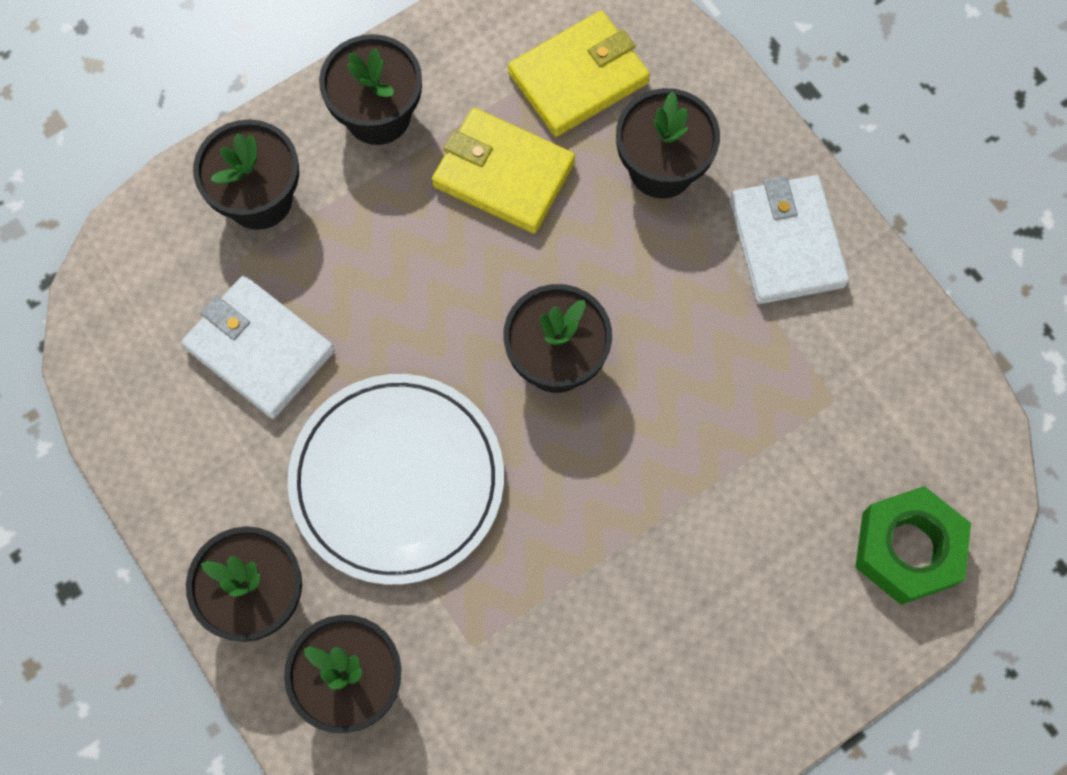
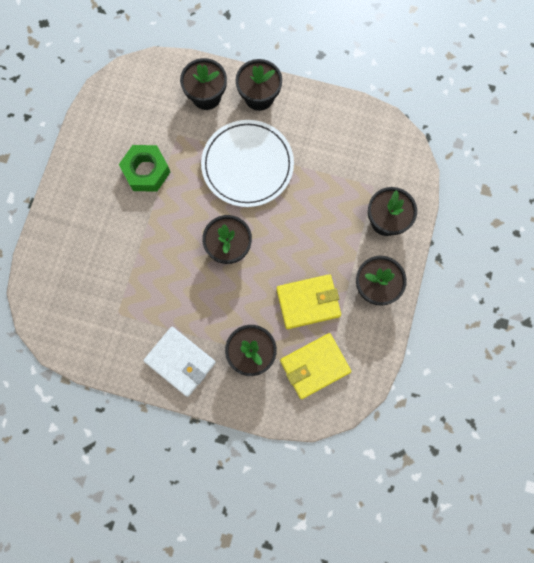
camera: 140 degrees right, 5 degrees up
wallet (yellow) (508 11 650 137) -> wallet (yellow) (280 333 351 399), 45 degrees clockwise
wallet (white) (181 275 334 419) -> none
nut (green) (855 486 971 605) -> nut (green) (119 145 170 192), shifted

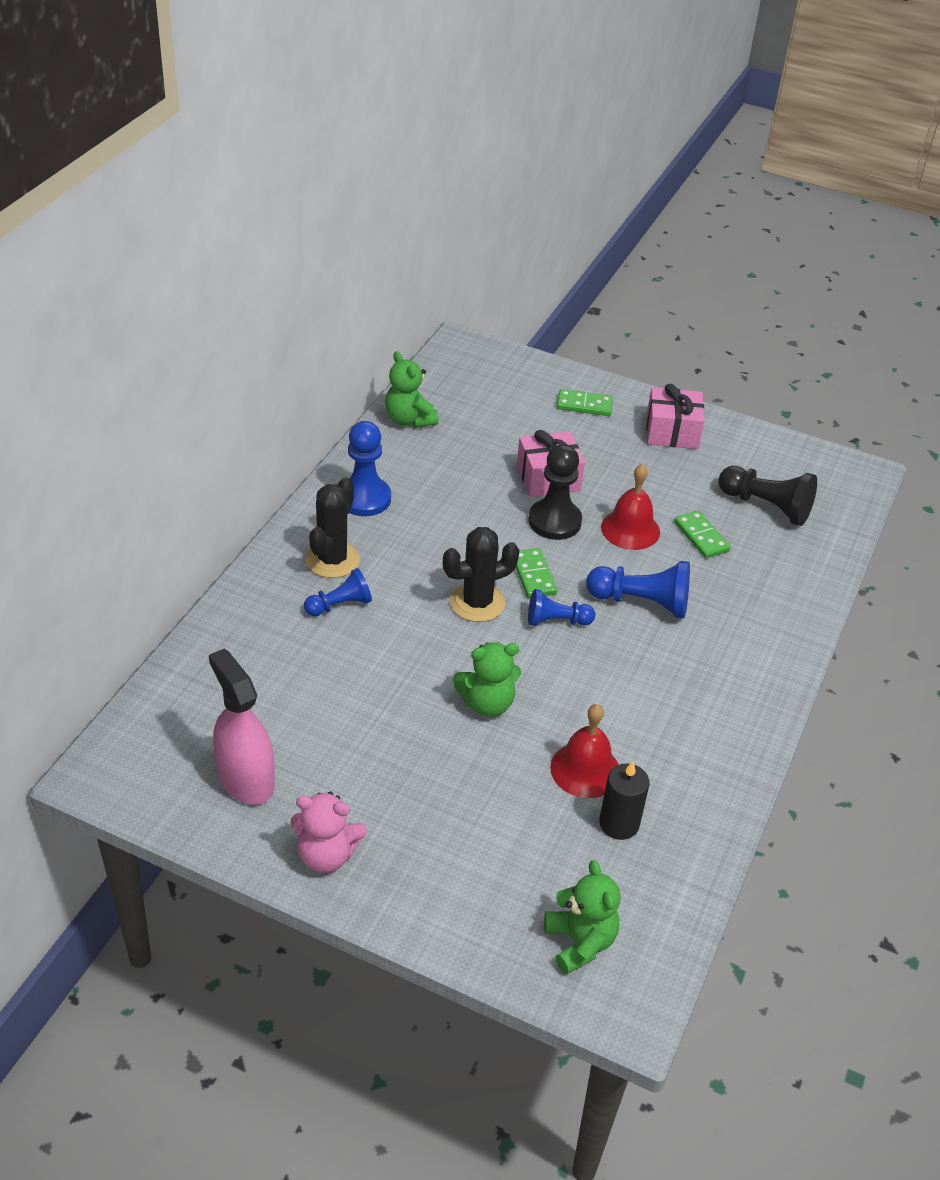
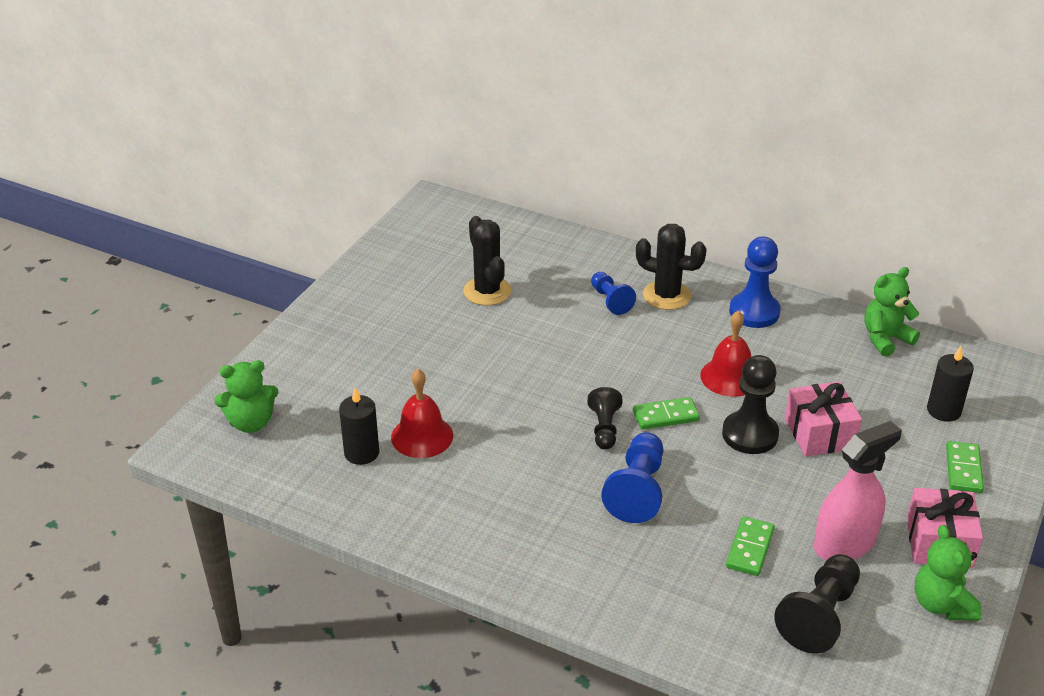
camera: 95 degrees right, 5 degrees down
bell (red) (601 464 660 550) -> bell (red) (700 310 751 397), shifted
domino (green) (674 510 731 559) -> domino (green) (726 516 775 576), 45 degrees counterclockwise
cactus (black) (443 527 520 622) -> cactus (black) (463 216 511 306), shifted
pawn (blue) (528 589 595 626) -> pawn (black) (588 387 622 450)
teddy bear (green) (453 642 521 717) -> teddy bear (green) (915 525 982 621), shifted
spray bottle (pink) (209 649 275 805) -> spray bottle (pink) (814 421 902 560), shifted
teddy bear (pink) (290 792 367 873) -> none
none -> candle (black) (927 346 974 422)

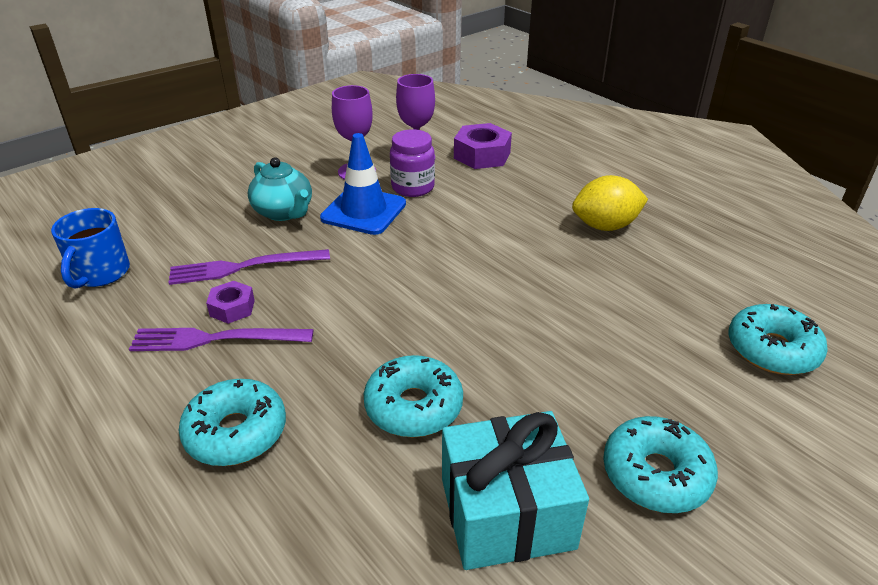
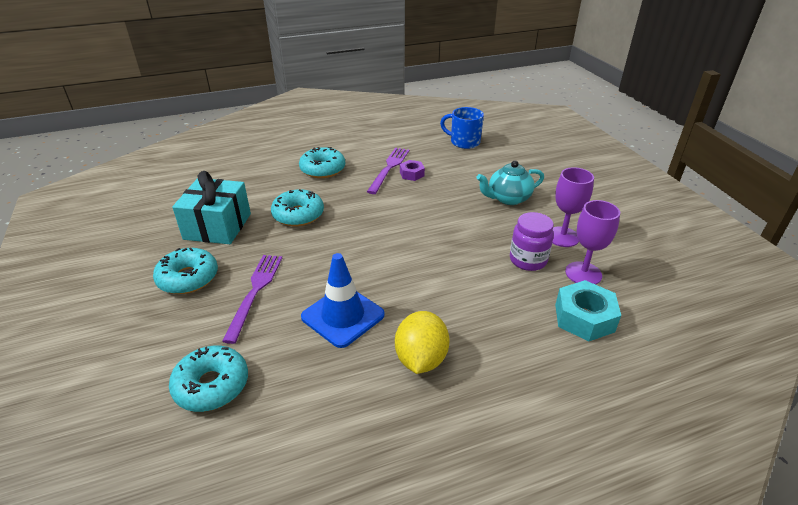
camera: 110 degrees right, 0 degrees up
nut (purple) (454 123 512 169) -> nut (turquoise) (555 280 621 341)
traffic cone (blue) (320 133 406 235) -> traffic cone (blue) (301 253 385 348), shifted
fork (purple) (169 249 330 285) -> fork (purple) (222 255 282 344), shifted

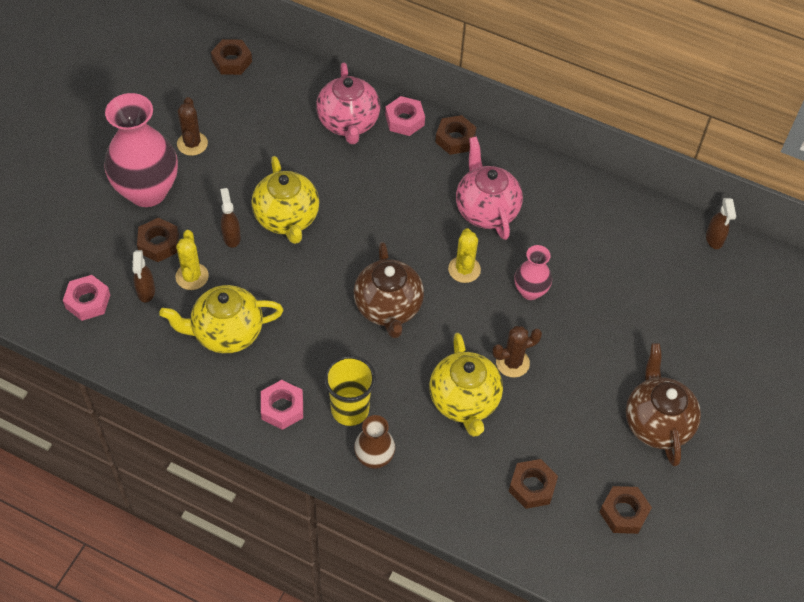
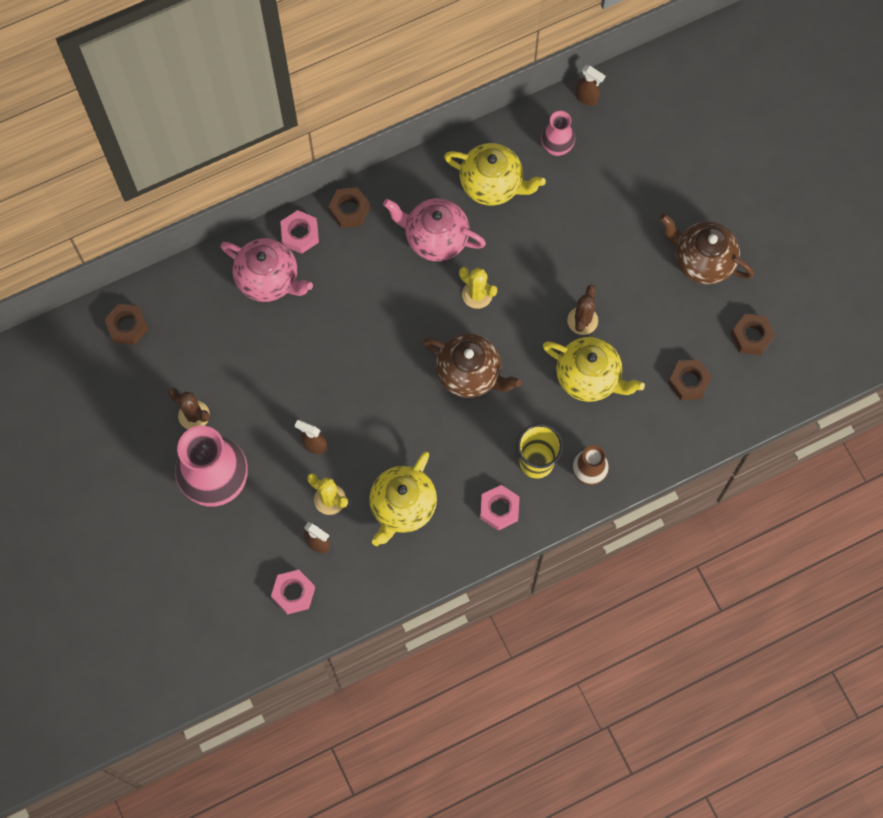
camera: 50 degrees left, 15 degrees up
teapot (yellow) (252 156 319 244) -> teapot (yellow) (444 143 546 206), shifted
nut (brown) (137 218 179 262) -> none
vase (pink) (514 245 552 300) -> vase (pink) (541 111 575 156), shifted

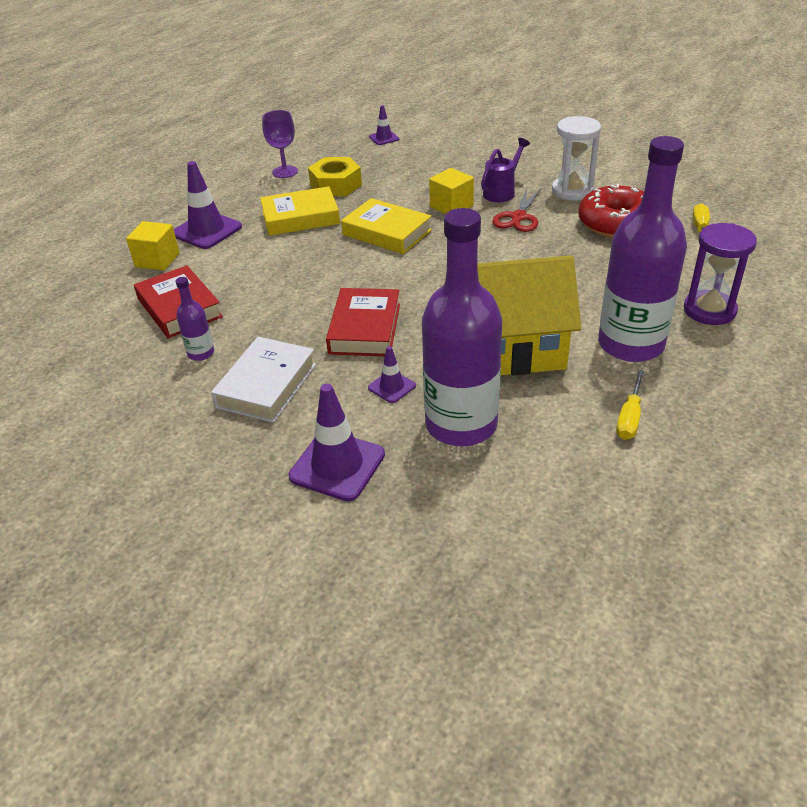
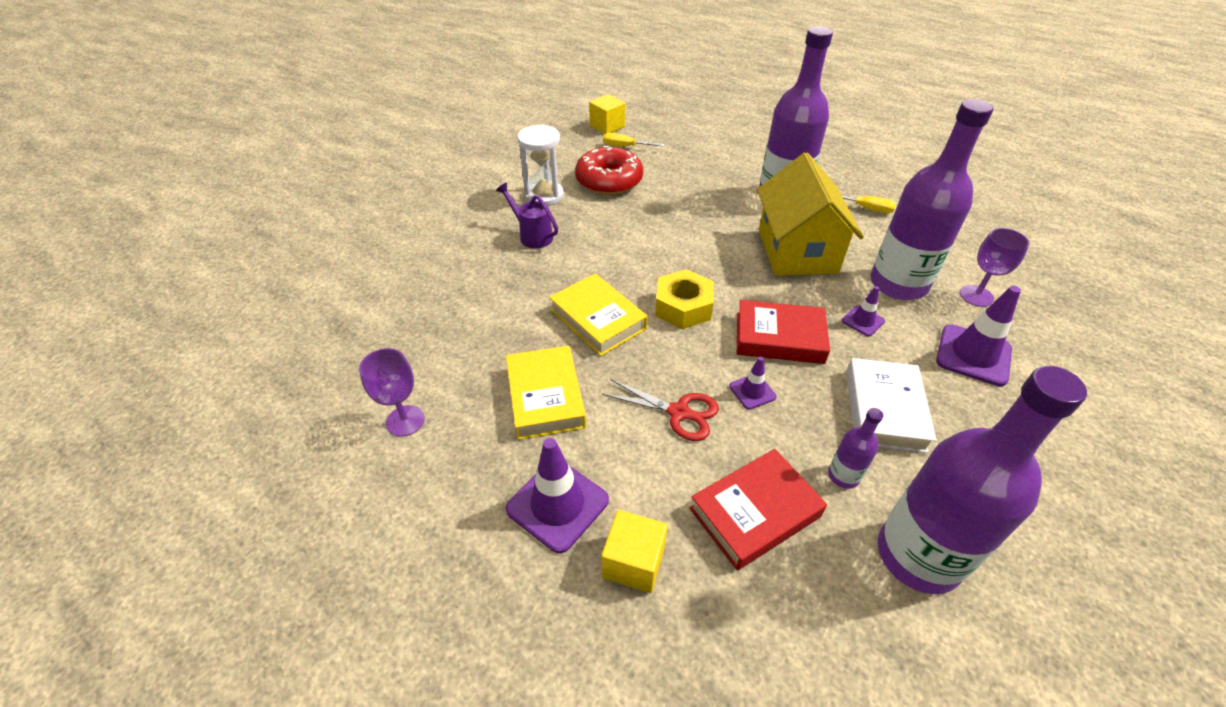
camera: 90 degrees left, 5 degrees up
traffic cone (purple) (369 105 399 145) -> traffic cone (purple) (729 357 776 410), shifted
nut (yellow) (308 157 362 196) -> nut (yellow) (655 269 714 329), shifted
cube (yellow) (429 168 474 214) -> cube (yellow) (589 94 625 134), shifted
scissors (red) (492 188 542 232) -> scissors (red) (602 379 719 441), shifted
book (yellow) (341 198 432 254) -> book (yellow) (549 273 648 356), 75 degrees counterclockwise
hourglass (purple) (684 223 757 325) -> none
book (white) (211 337 316 423) -> book (white) (846 358 937 453), 75 degrees clockwise
none -> goblet (purple) (960 228 1029 307)
none -> bottle (purple) (878 366 1087 594)

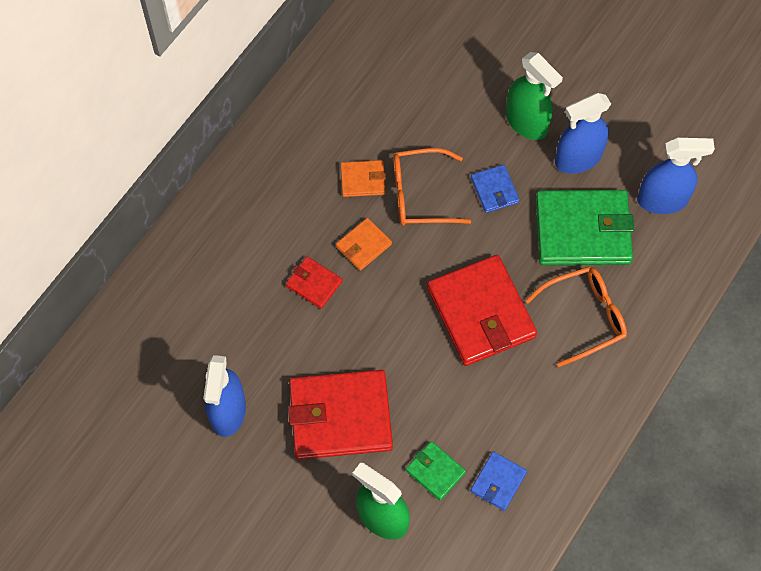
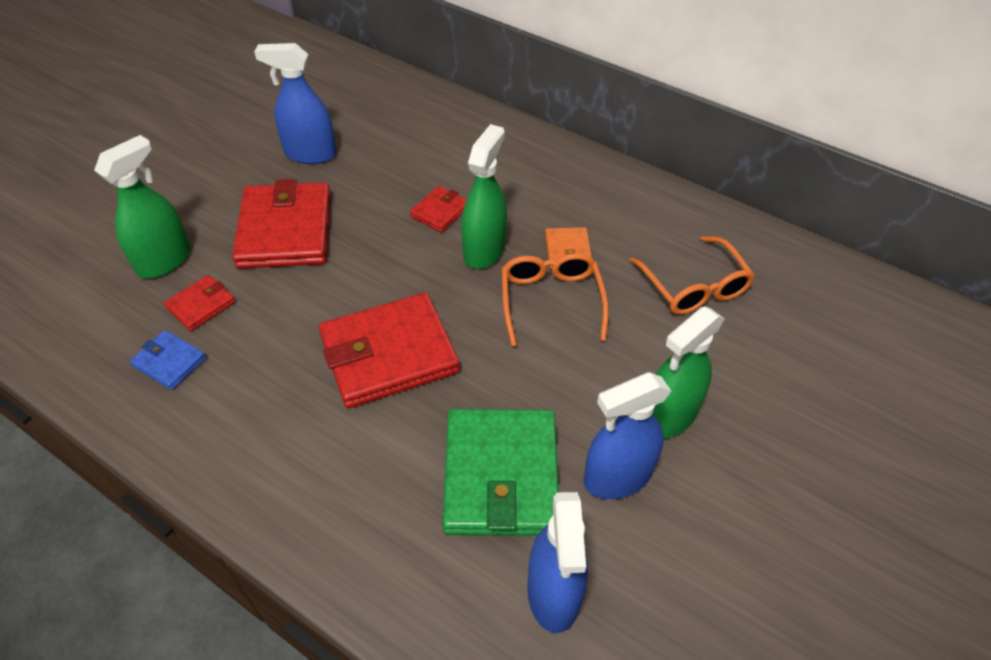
camera: 90 degrees right, 15 degrees down
spray bottle (blue) (555 93 611 174) -> spray bottle (blue) (584 373 671 499), 90 degrees counterclockwise
wallet (blue) (471 165 520 213) -> none
wallet (orange) (336 218 392 271) -> spray bottle (green) (461 124 507 269)
glasses (orange) (525 266 627 367) -> glasses (orange) (629 236 755 314), shifted
wallet (green) (406 441 466 501) -> wallet (red) (164 275 235 331)

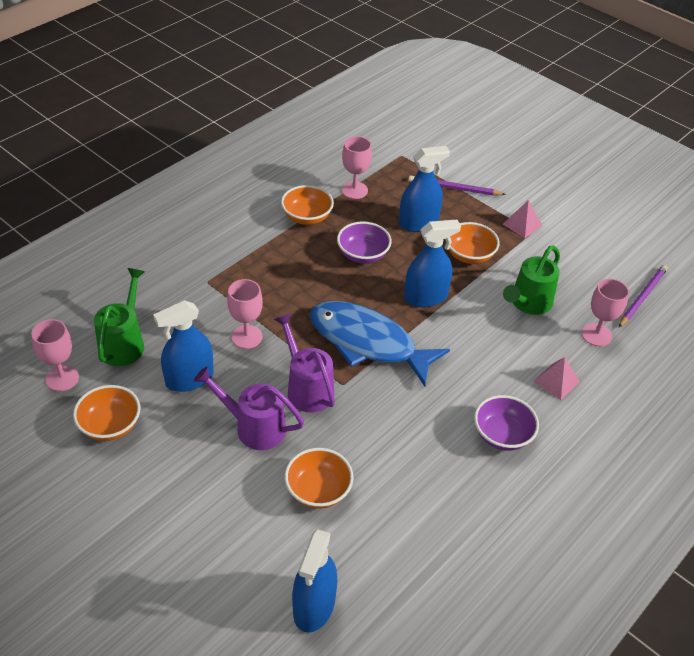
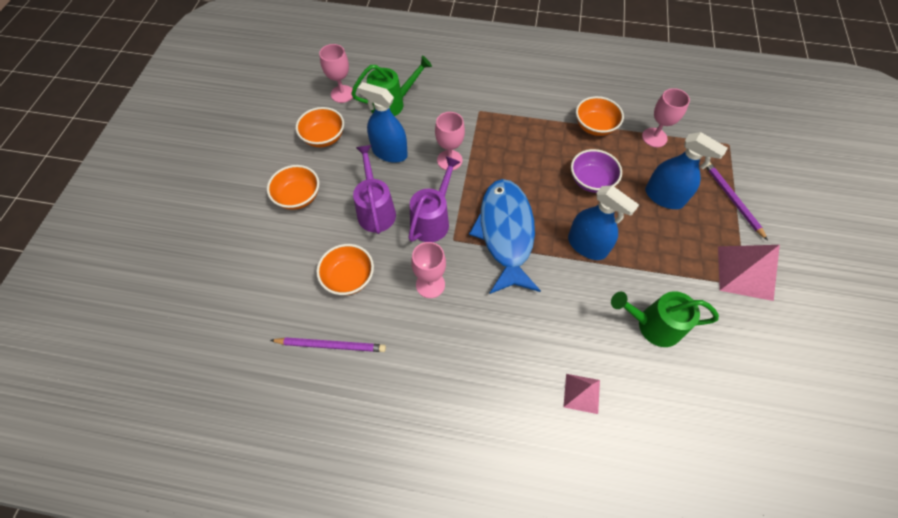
camera: 60 degrees right, 15 degrees up
pyramid (pink) (503 200 542 238) -> pyramid (pink) (718 245 780 301), x1.68
bowl (orange) (445 222 500 264) -> bowl (orange) (267 165 319 210), shifted
pencil (purple) (619 265 668 327) -> pencil (purple) (270 337 386 352), shifted
goblet (pink) (582 279 629 347) -> goblet (pink) (411 242 446 298), shifted
bowl (purple) (474 395 539 451) -> none
spray bottle (blue) (292 530 337 633) -> none

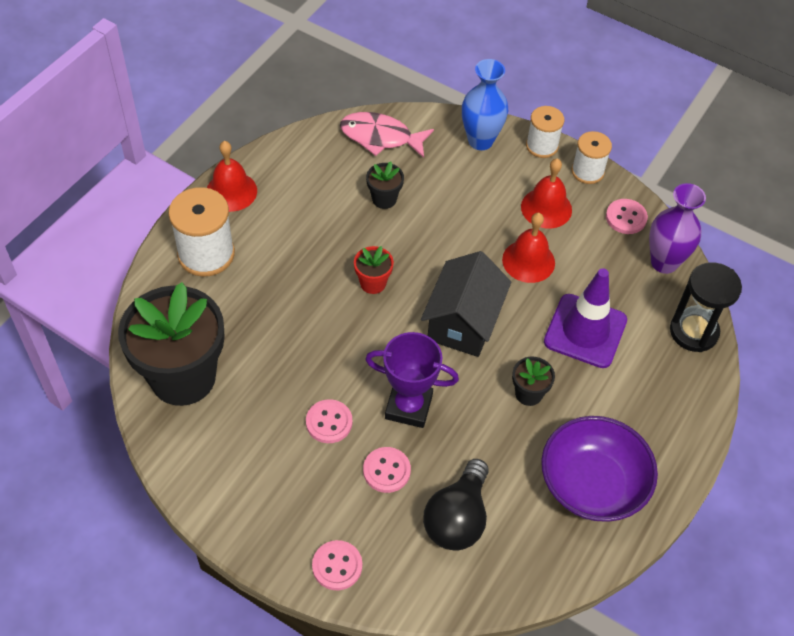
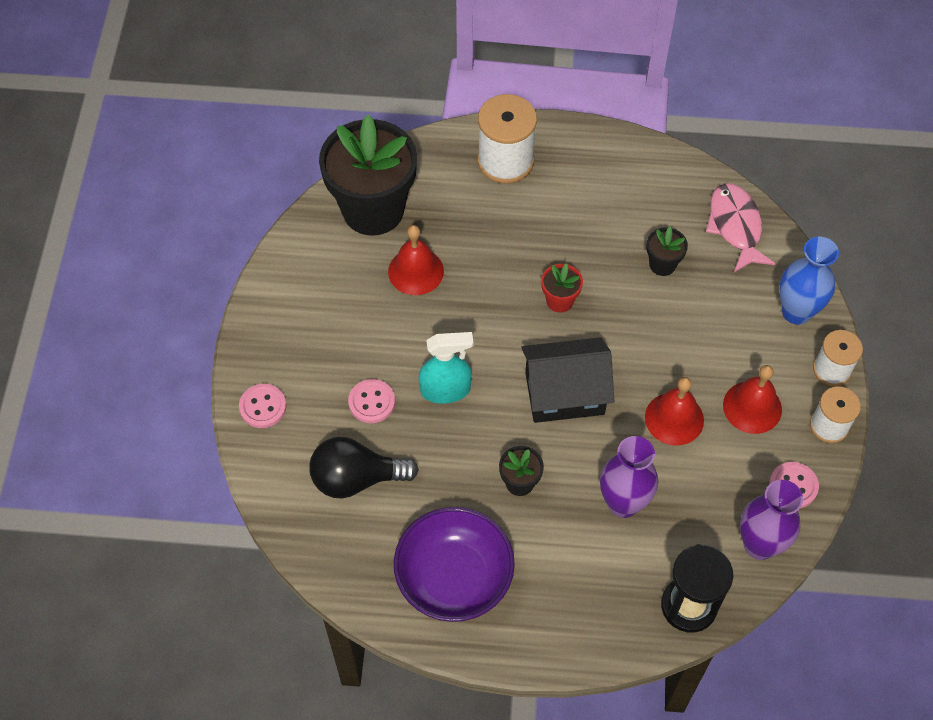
camera: 65 degrees right, 5 degrees up
bell (red) (207 141 257 212) -> bell (red) (388 225 444 295), shifted
traffic cone (purple) (544 268 627 368) -> vase (purple) (600 436 658 518)
trophy (purple) (365 332 459 428) -> spray bottle (turquoise) (418 332 473 404)
button (pink) (306 399 352 443) -> none

